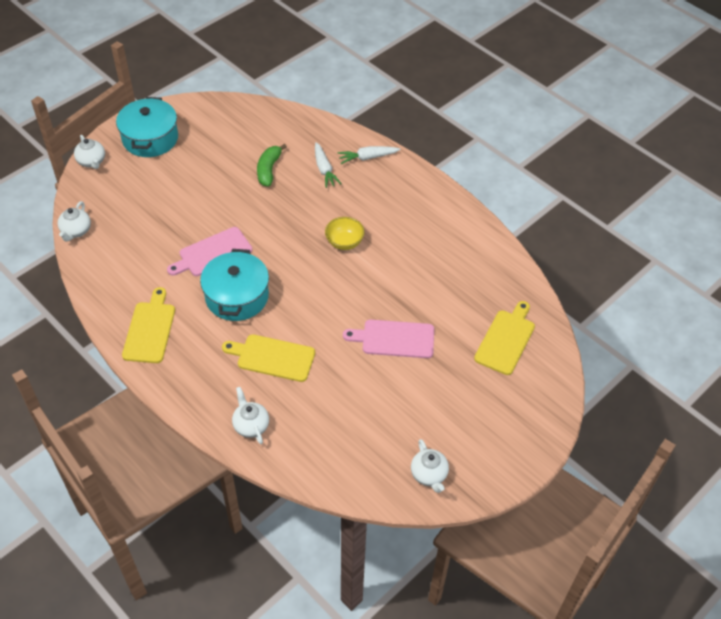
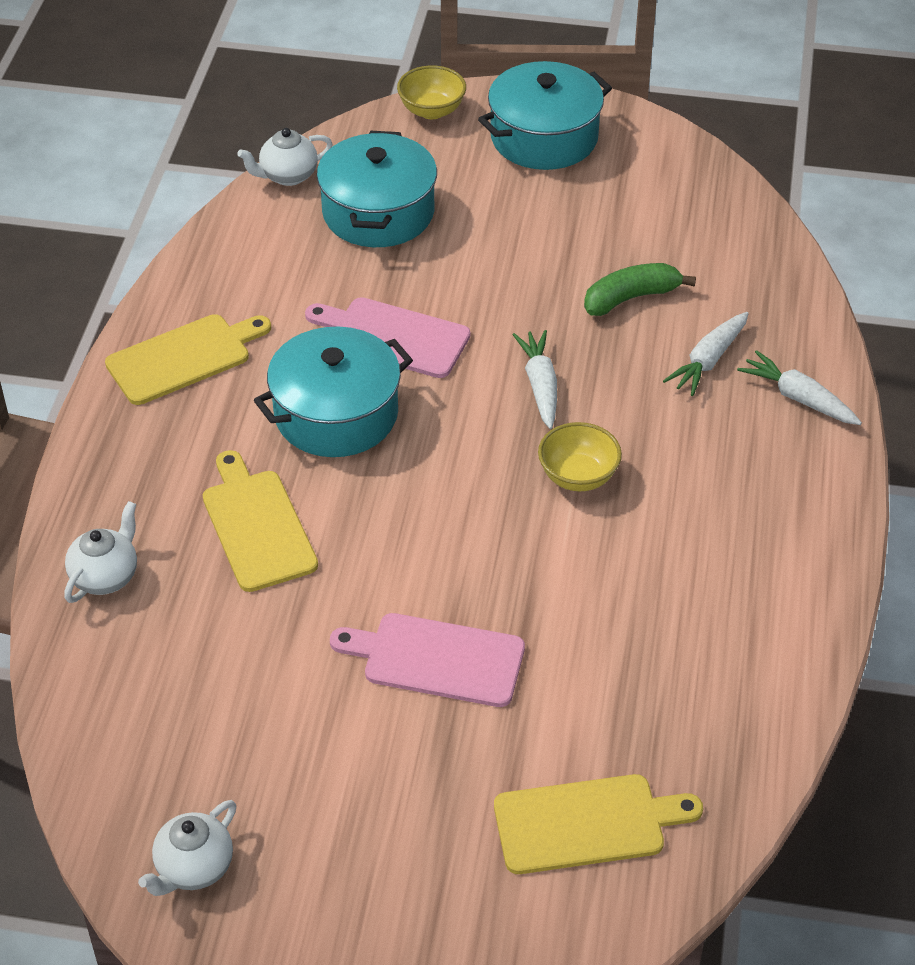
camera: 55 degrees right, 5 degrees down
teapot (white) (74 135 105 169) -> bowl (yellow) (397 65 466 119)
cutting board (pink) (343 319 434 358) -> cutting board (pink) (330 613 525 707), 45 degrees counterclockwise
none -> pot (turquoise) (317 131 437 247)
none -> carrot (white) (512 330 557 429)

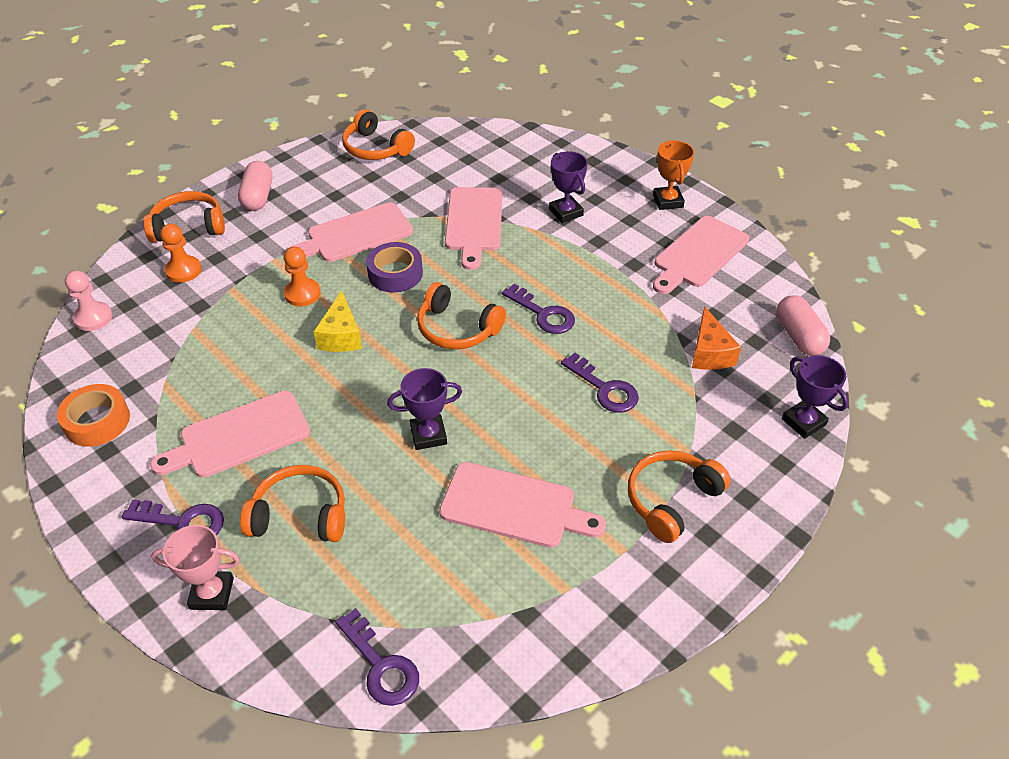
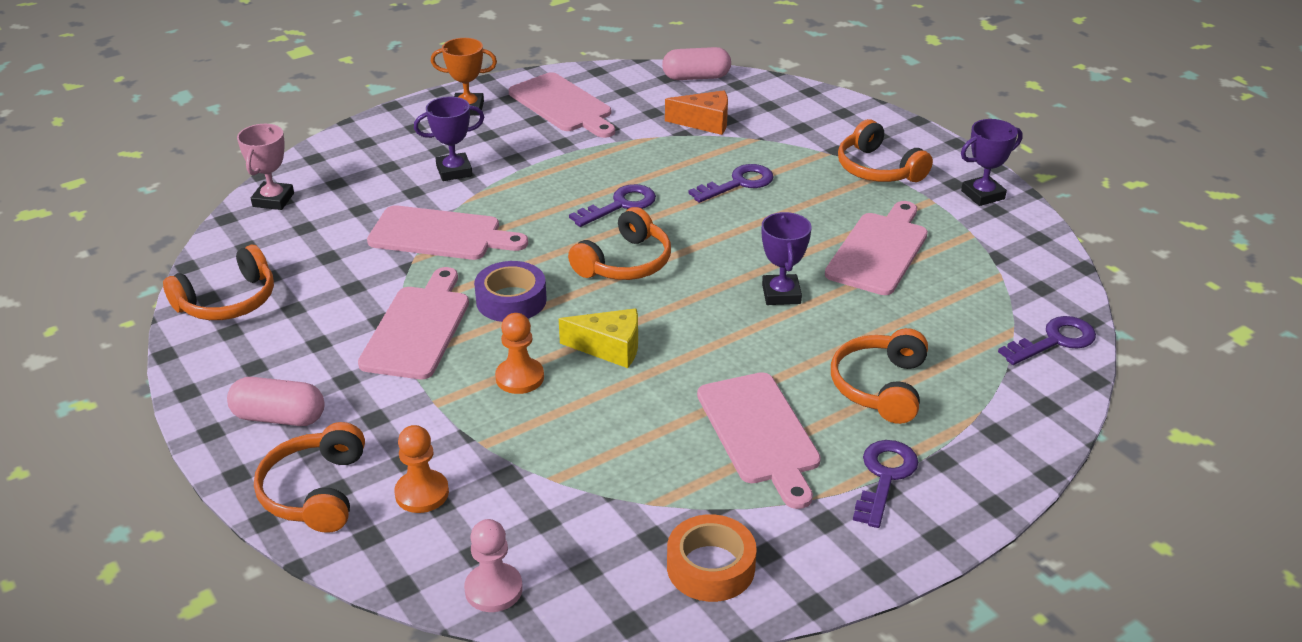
camera: 80 degrees left, 10 degrees down
cutting board (pink) (287 202 413 262) -> cutting board (pink) (358 267 469 379), 150 degrees counterclockwise
trophy (purple) (782 355 848 439) -> trophy (purple) (961 119 1023 206), shifted
trophy (pink) (151 525 240 610) -> trophy (pink) (237 124 294 210), shifted

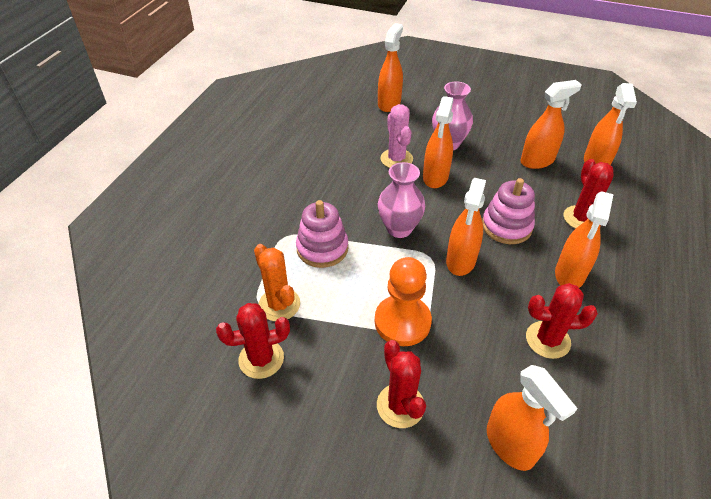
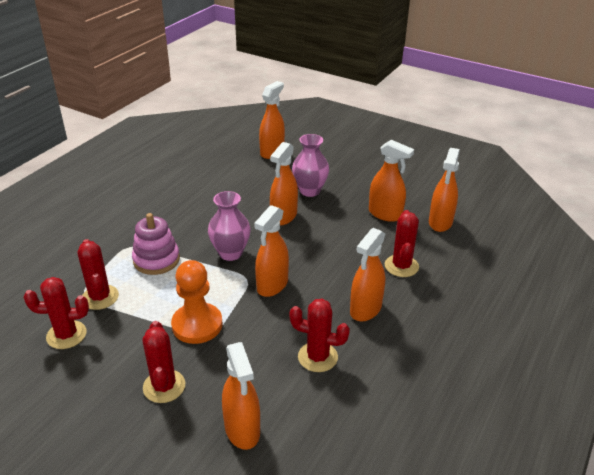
camera: 10 degrees right, 10 degrees down
spray bottle (orange) (520 80 582 169) -> spray bottle (orange) (369 140 414 222), 45 degrees clockwise
cactus (pink) (380 104 413 168) -> none
stacking toy (pink) (482 178 535 244) -> none
cactus (orange) (254 244 300 321) -> cactus (red) (78 239 119 310)

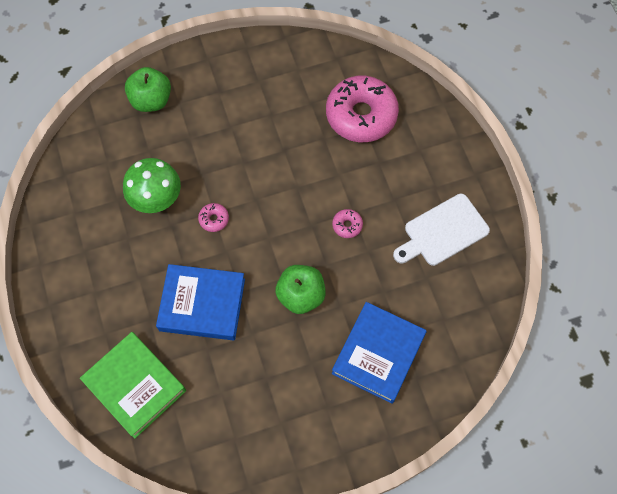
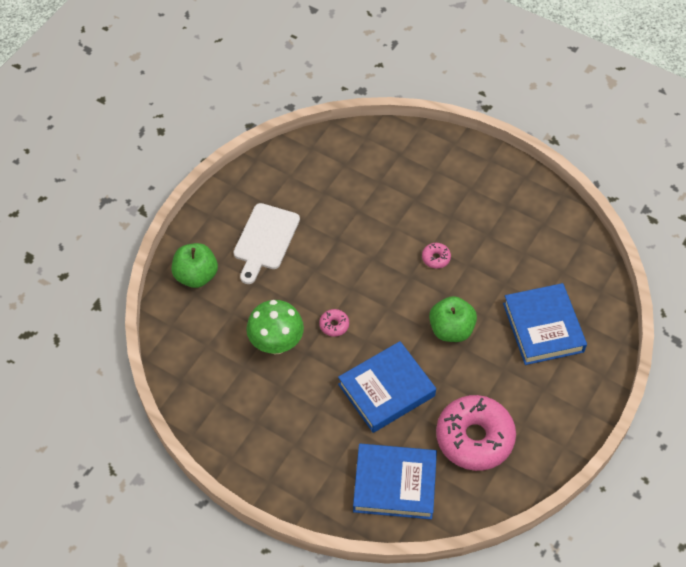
camera: 40 degrees left, 10 degrees down
donut (pink) (326 76 399 142) -> donut (pink) (436 395 516 471), shifted
cutting board (white) (393 194 490 266) -> cutting board (white) (233 203 300 284), shifted
book (green) (80 332 186 439) -> book (blue) (353 444 437 519)

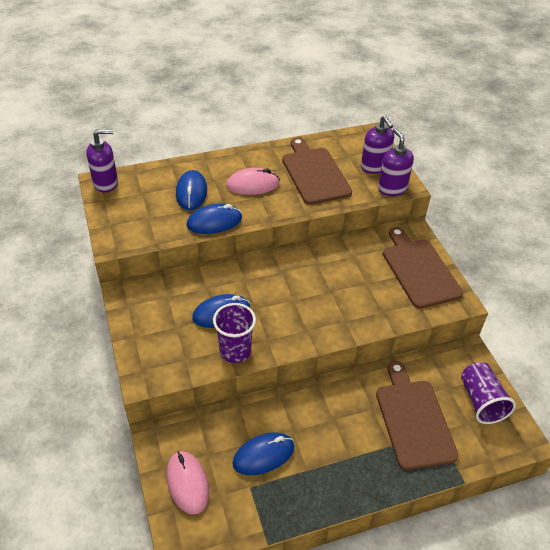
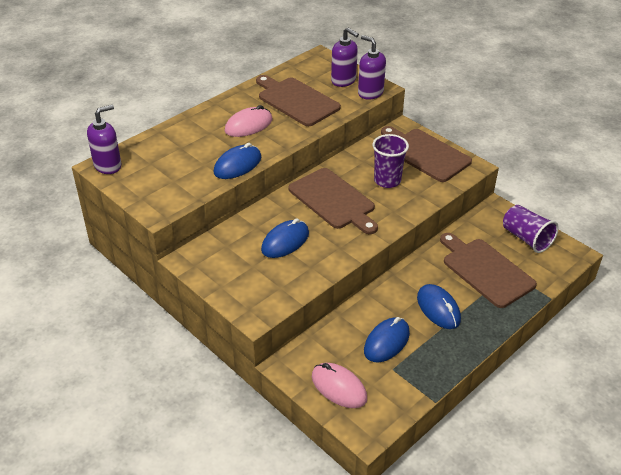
camera: 25 degrees left, 5 degrees down
mouse (blue) (176 170 207 210) -> mouse (blue) (417 284 461 329), shifted
cup (purple) (213 303 256 363) -> cup (purple) (372 134 409 188), shifted
none -> cutting board (brown) (288 168 378 234)

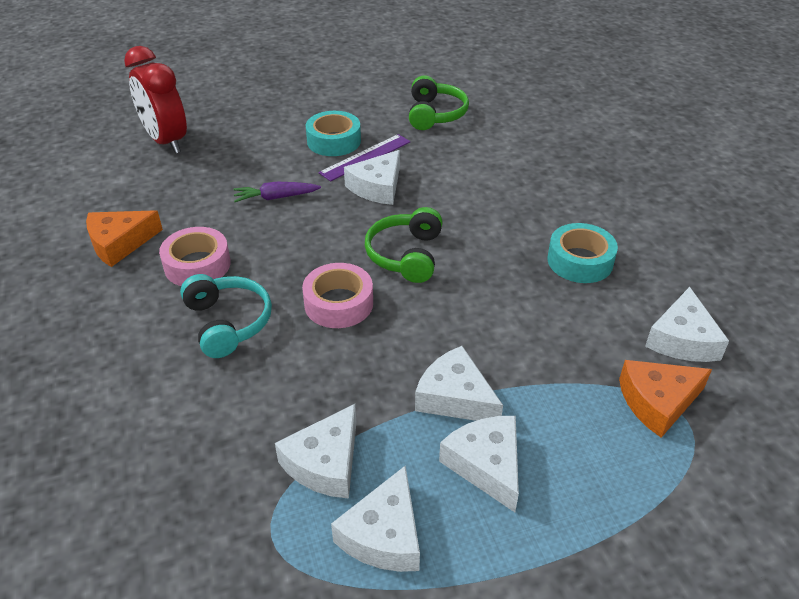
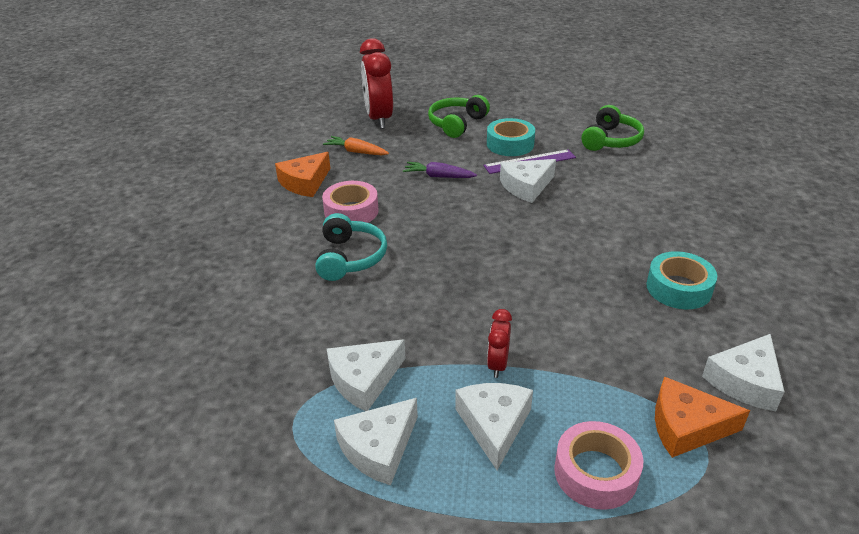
camera: 25 degrees right, 5 degrees down
headphones (green) (365 207 443 283) -> headphones (green) (428 95 490 138), shifted
cheese (orange) (86 210 163 267) -> cheese (orange) (275 152 331 197), 45 degrees counterclockwise
tape (pink) (302 263 373 328) -> tape (pink) (554 421 643 510), shifted
cheese (white) (415 346 503 421) -> clock (red) (487 309 512 378)
none -> carrot (orange) (323 136 389 155)

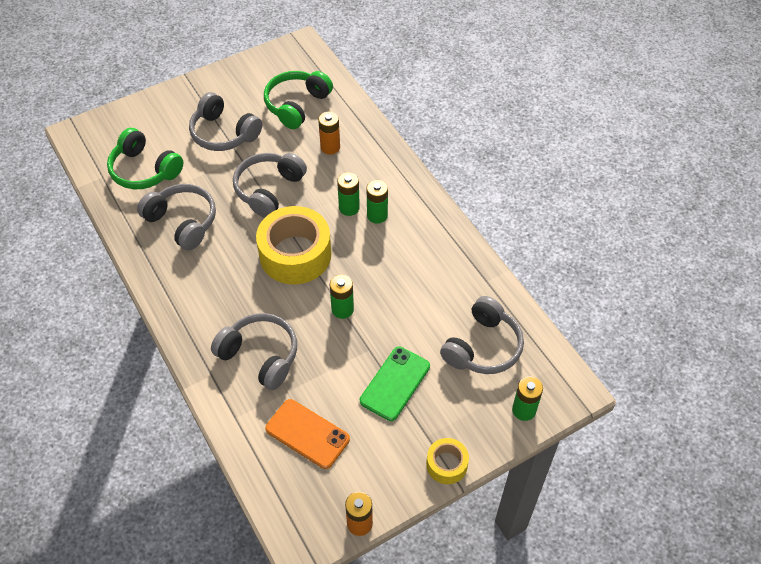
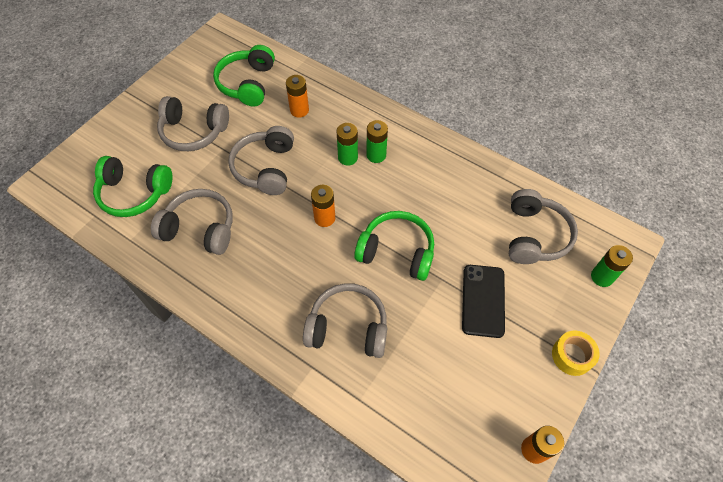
camera: 25 degrees left, 5 degrees up
tape (yellow) (256 206 331 284) -> battery (orange) (311 185 335 227)
battery (green) (330 275 354 319) -> headphones (green) (354 211 434 281)
phone (green) (360 347 430 421) -> phone (black) (462 265 505 338)
phone (orange) (265 399 350 469) -> none

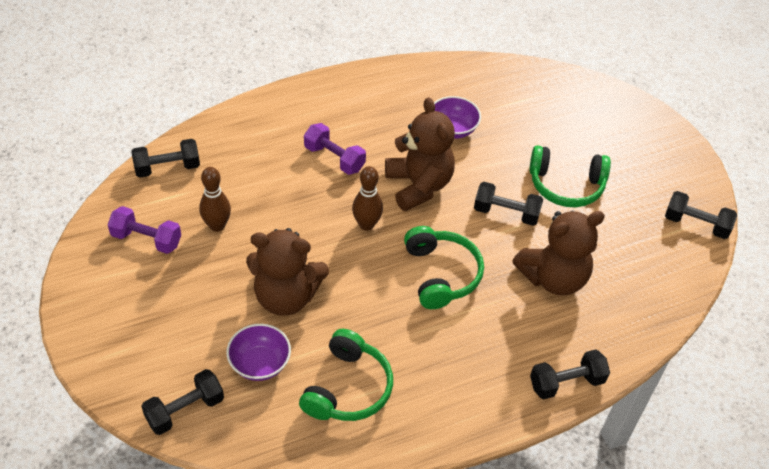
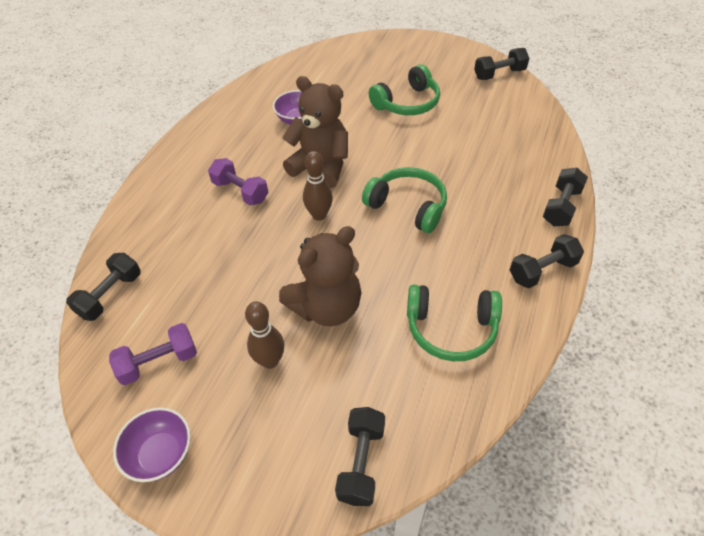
camera: 40 degrees left, 0 degrees up
dumbbell (purple) (304 123 366 175) -> dumbbell (purple) (208 158 269 206), 45 degrees clockwise
bowling pin (brown) (199 167 231 232) -> bowling pin (brown) (245 302 284 369), shifted
dumbbell (black) (474 182 543 226) -> dumbbell (black) (510 234 584 288), shifted
teddy bear (brown) (513 210 605 296) -> none
bowl (purple) (226 324 291 381) -> bowl (purple) (113 407 191 482), shifted
headphones (green) (299 329 393 421) -> headphones (green) (407 285 502 361), 120 degrees clockwise

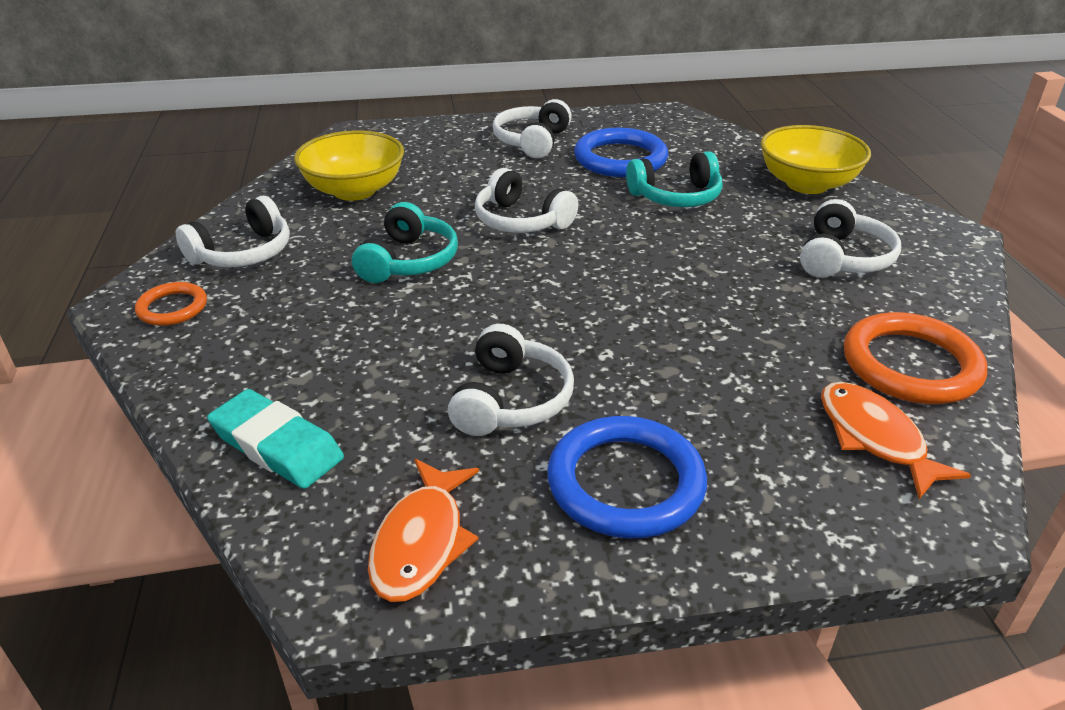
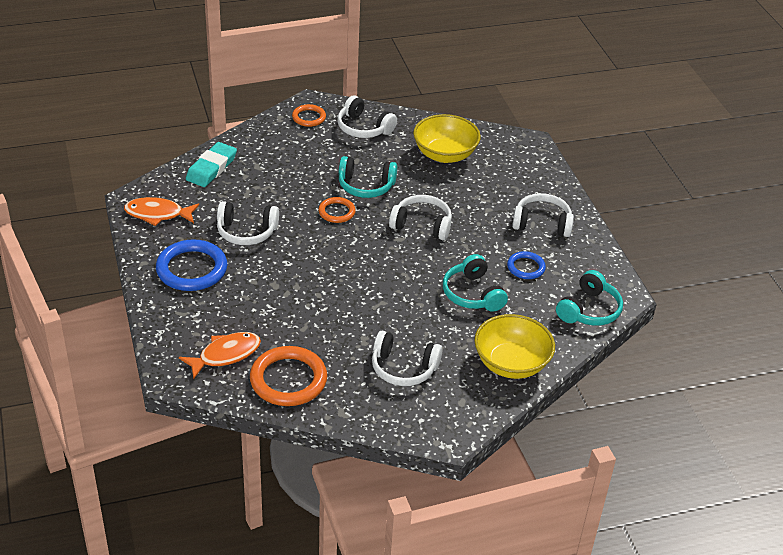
camera: 80 degrees right, 5 degrees up
ring (blue) (574 128 668 177) -> ring (blue) (507 251 546 279), x0.55
headphones (white) (475 168 578 233) -> headphones (white) (389 195 452 240), 75 degrees clockwise
none -> ring (orange) (318 197 356 223)
none -> headphones (turquoise) (556 270 623 326)

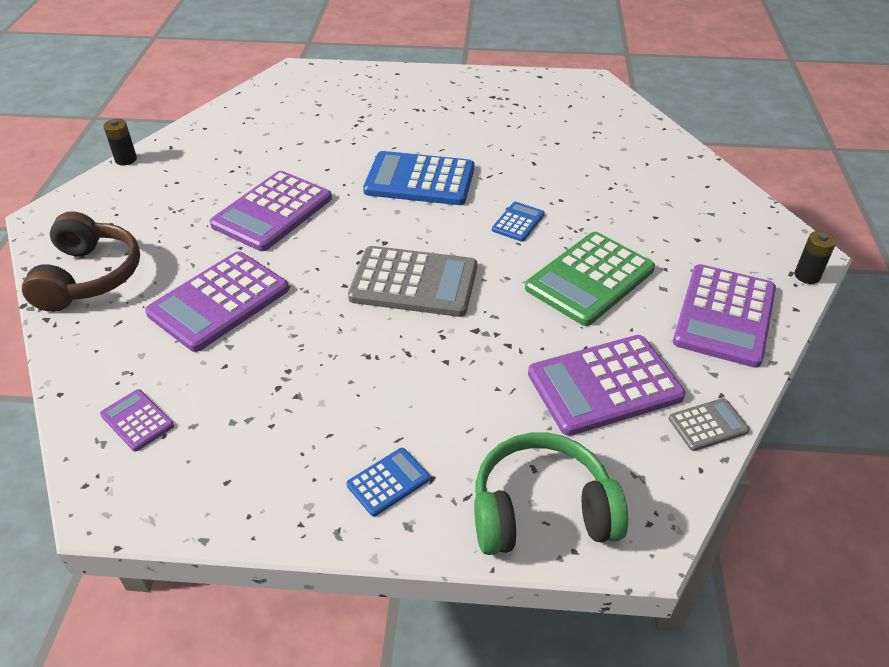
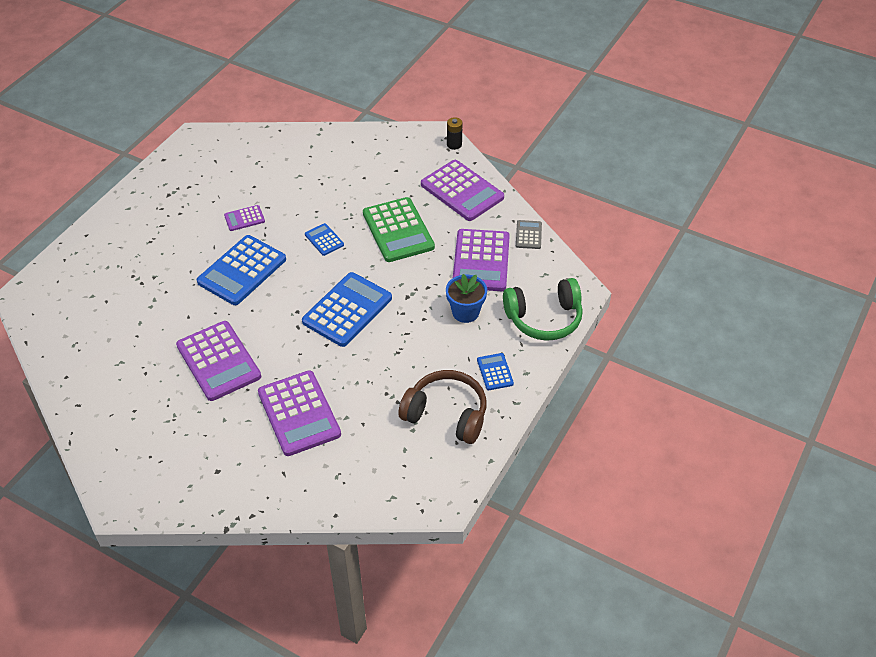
camera: 65 degrees left, 5 degrees up
battery (black) (103 119 137 165) -> none
headphones (brown) (22 211 140 312) -> headphones (brown) (398 370 486 444), shifted
calculator (grey) (348 246 477 317) -> calculator (blue) (302 272 392 347)
calculator (purple) (100 389 174 451) -> calculator (purple) (224 205 265 231), shifted
headphones (green) (474 432 628 555) -> headphones (green) (503 278 583 341), 120 degrees counterclockwise
none -> flower pot (blue) (446 274 487 323)

